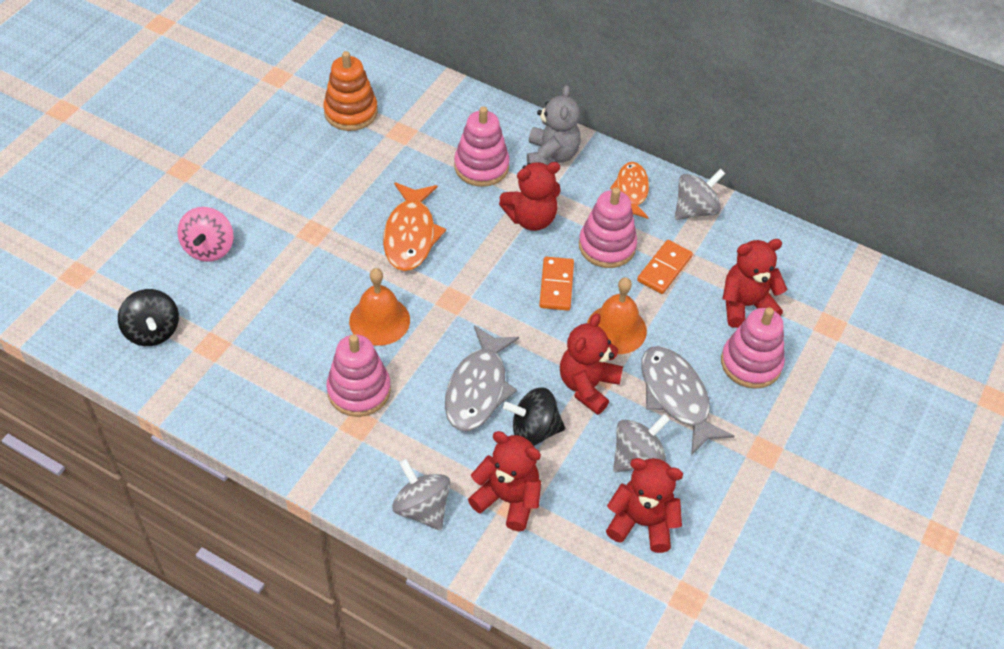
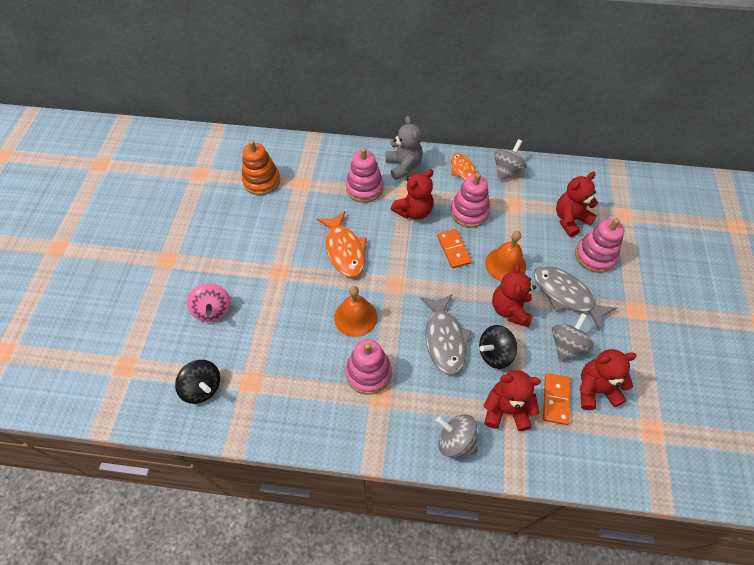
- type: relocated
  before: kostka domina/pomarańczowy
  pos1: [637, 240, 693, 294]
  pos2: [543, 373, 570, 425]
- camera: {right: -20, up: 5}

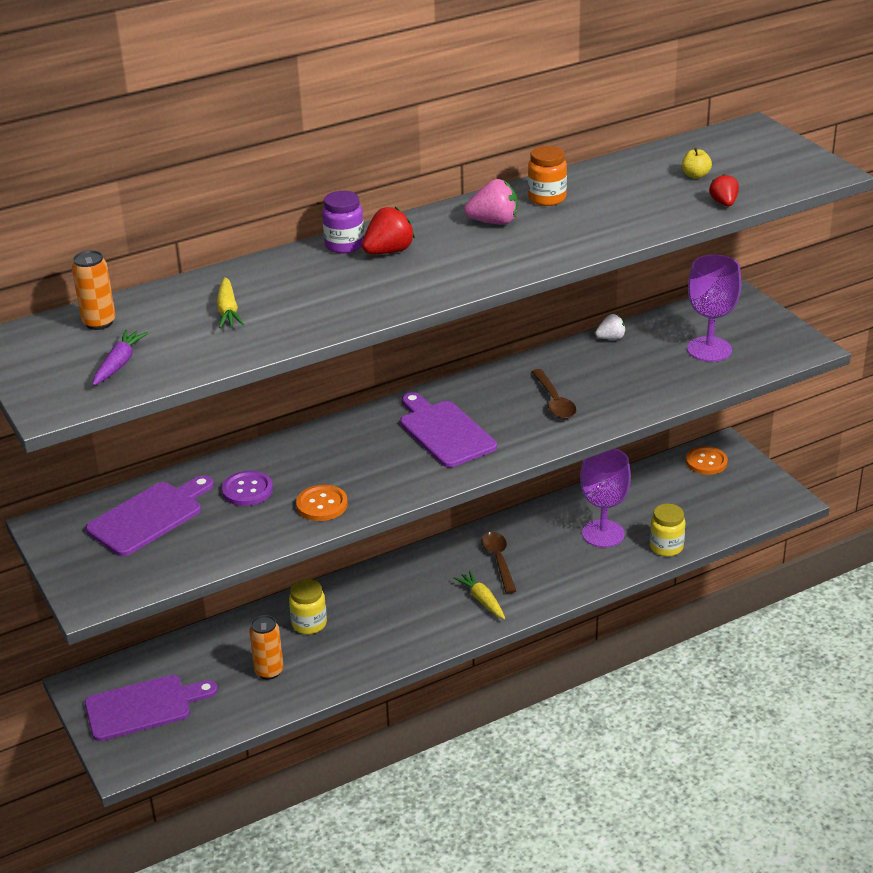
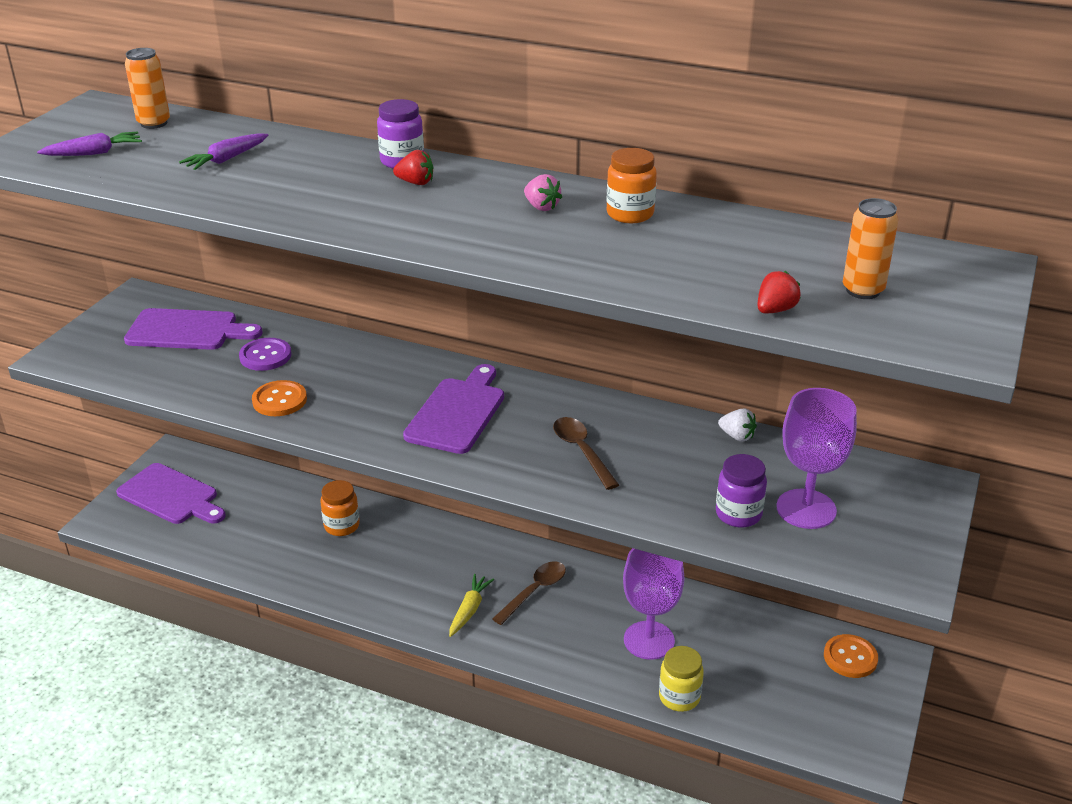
- type: missing
  before: jabłko/żółty
  pos1: [682, 148, 712, 179]
- type: size
  before: truskawka/różowy
  pos1: [464, 179, 518, 225]
  pos2: [524, 174, 562, 211]
  scale: 0.65
- type: size
  before: truskawka/czerwony
  pos1: [362, 207, 415, 254]
  pos2: [393, 150, 433, 185]
  scale: 0.65
- type: colour
  before: marchewka/żółty
  after: marchewka/fioletowy
  pos1: [217, 277, 244, 328]
  pos2: [179, 133, 269, 170]
- type: spun
  before: łyżka/brązowy
  pos1: [532, 369, 576, 419]
  pos2: [553, 417, 619, 490]
  turn: 120
- type: colour
  before: słoik/żółty
  after: słoik/pomarańczowy
  pos1: [289, 579, 327, 634]
  pos2: [320, 480, 360, 536]
- type: relocated
  before: puszka/pomarańczowy
  pos1: [249, 615, 284, 680]
  pos2: [843, 198, 898, 299]
- type: appeared
  after: słoik/fioletowy
  pos2: [716, 454, 767, 527]
- camera: {right: 50, up: 0}

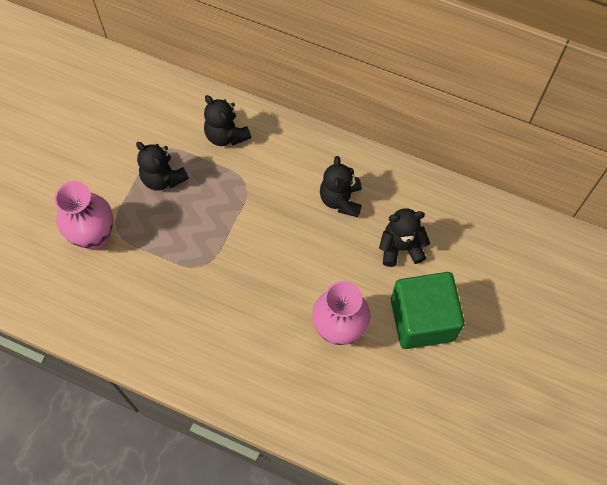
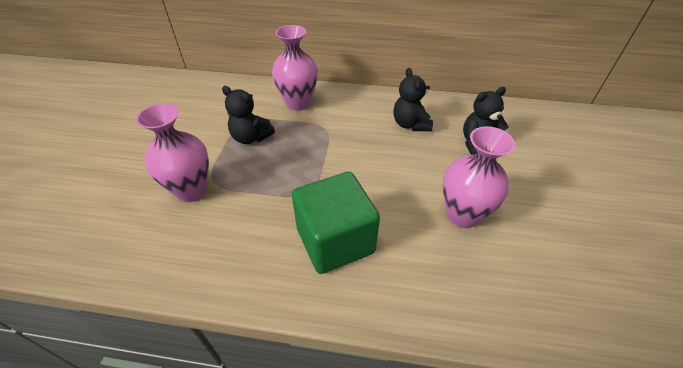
- type: exchanged
  before: miś/czarny
  after: wazon/różowy
  pos1: [204, 95, 251, 146]
  pos2: [272, 25, 318, 111]
- type: relocated
  before: sześcian/zielony
  pos1: [391, 272, 465, 349]
  pos2: [292, 172, 380, 274]
- camera: {right: -15, up: -20}

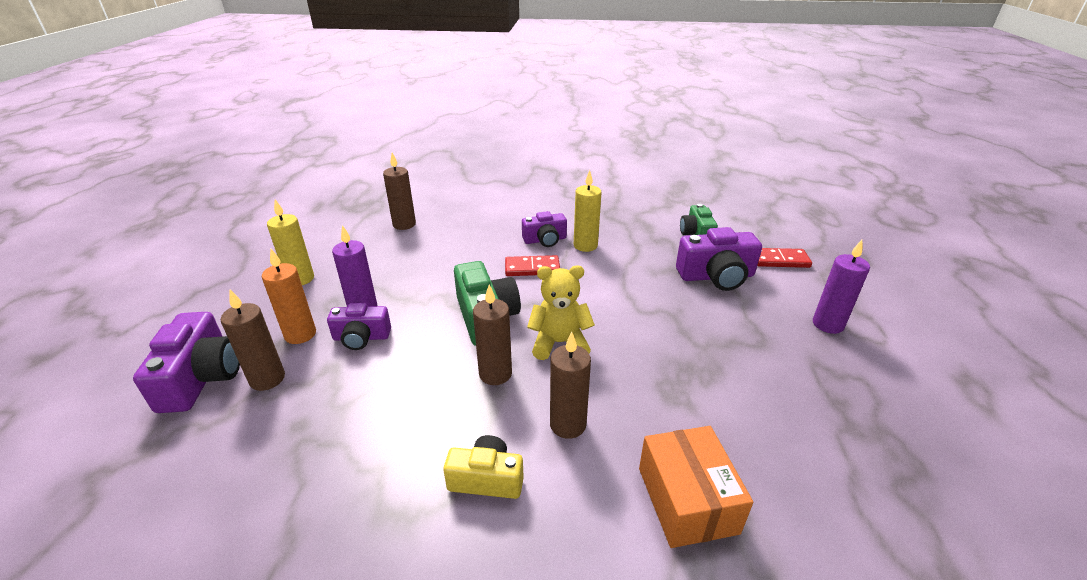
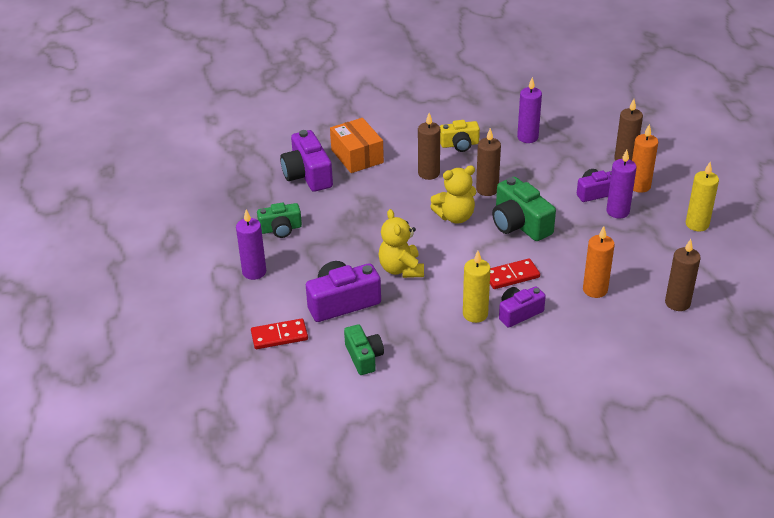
- type: relocated
  before: aparat fotograficzny/fioletowy
  pos1: [133, 312, 240, 413]
  pos2: [280, 130, 333, 192]
- type: appeared
  after: świeca/fioletowy
  pos2: [517, 77, 542, 143]
- type: appeared
  after: aparat fotograficzny/zielony
  pos2: [257, 203, 302, 238]
- type: appeared
  after: miś/żółty
  pos2: [378, 209, 424, 278]
- type: appeared
  after: świeca/pomarańczowy
  pos2: [583, 226, 615, 298]
- camera: {right: 165, up: 5}

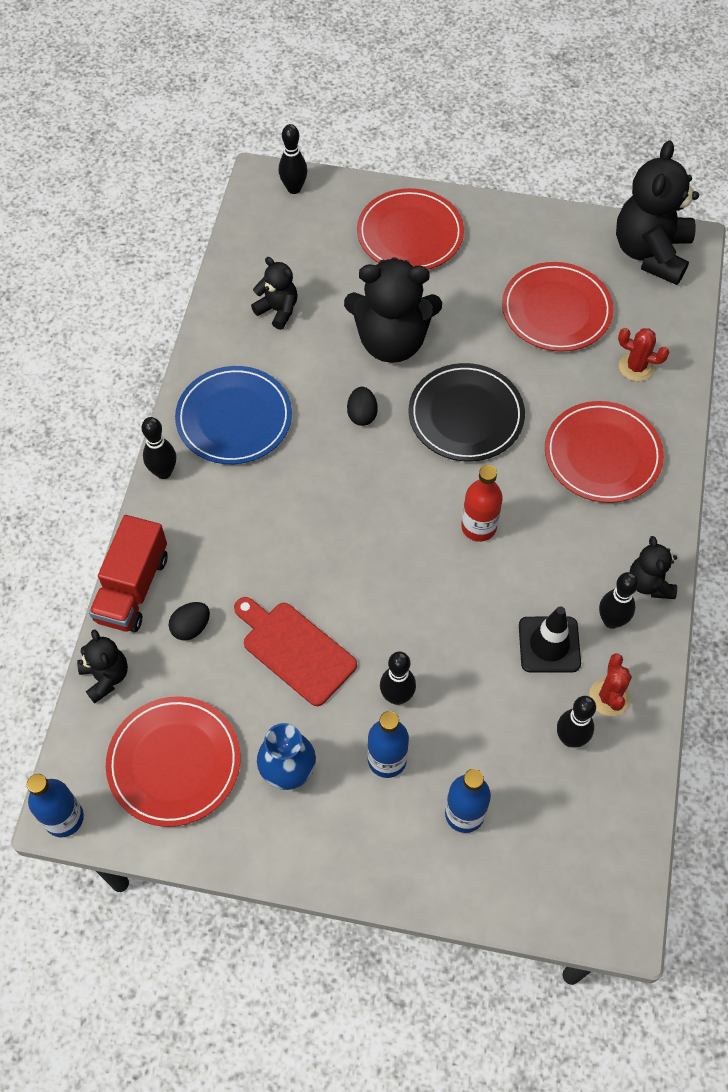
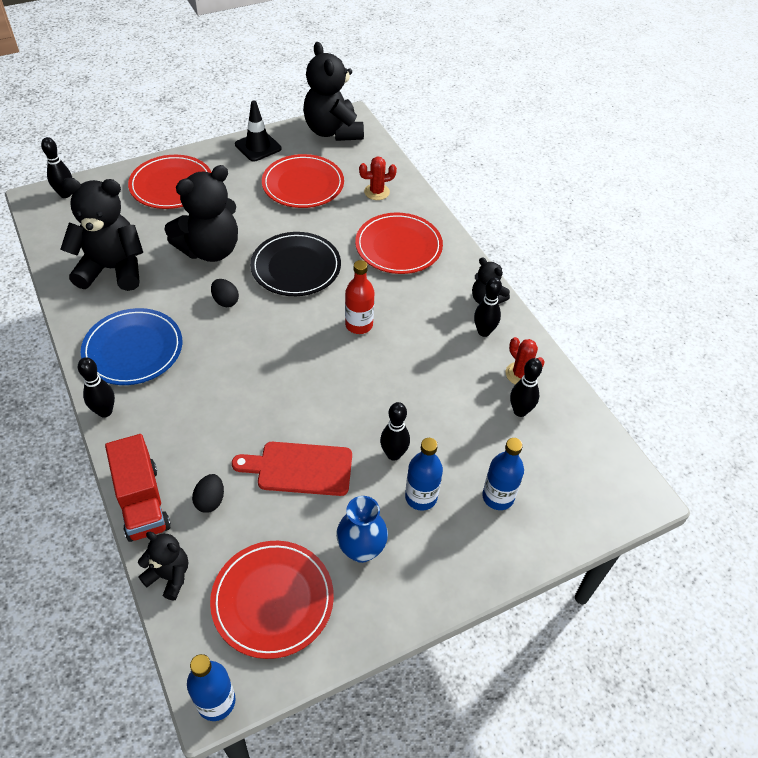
- type: size
  before: miś/czarny
  pos1: [251, 257, 298, 330]
  pos2: [61, 178, 143, 291]
  scale: 1.95
- type: relocated
  before: pachołek/czarny
  pos1: [519, 606, 581, 673]
  pos2: [235, 100, 281, 162]
- camera: {right: -40, up: -10}

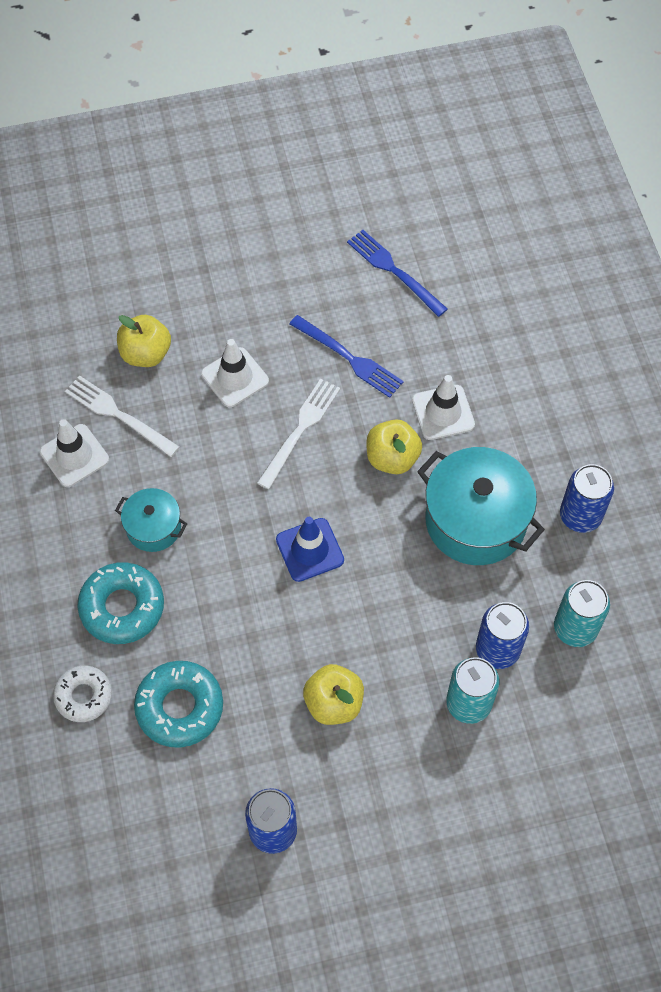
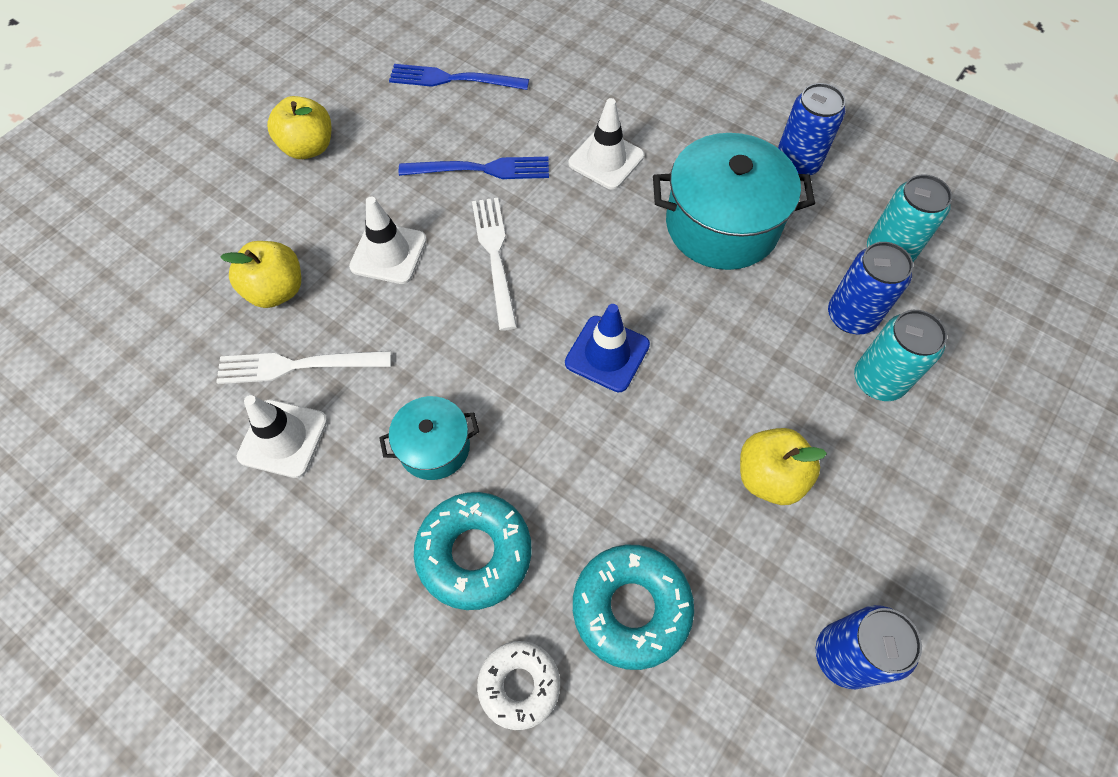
- type: relocated
  before: jabłko/żółty
  pos1: [367, 419, 422, 474]
  pos2: [267, 96, 331, 159]
- camera: {right: -40, up: 0}

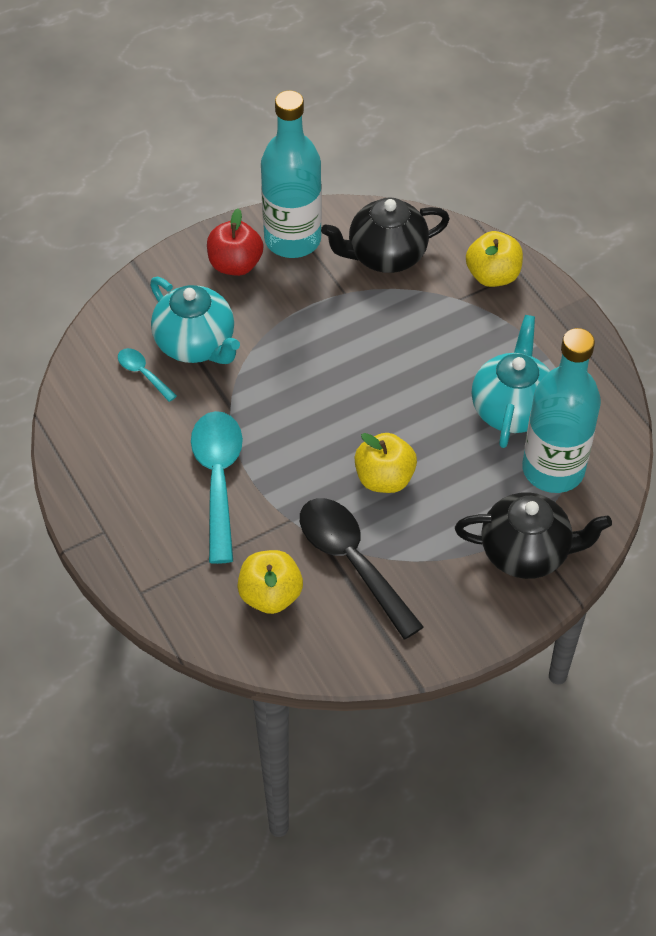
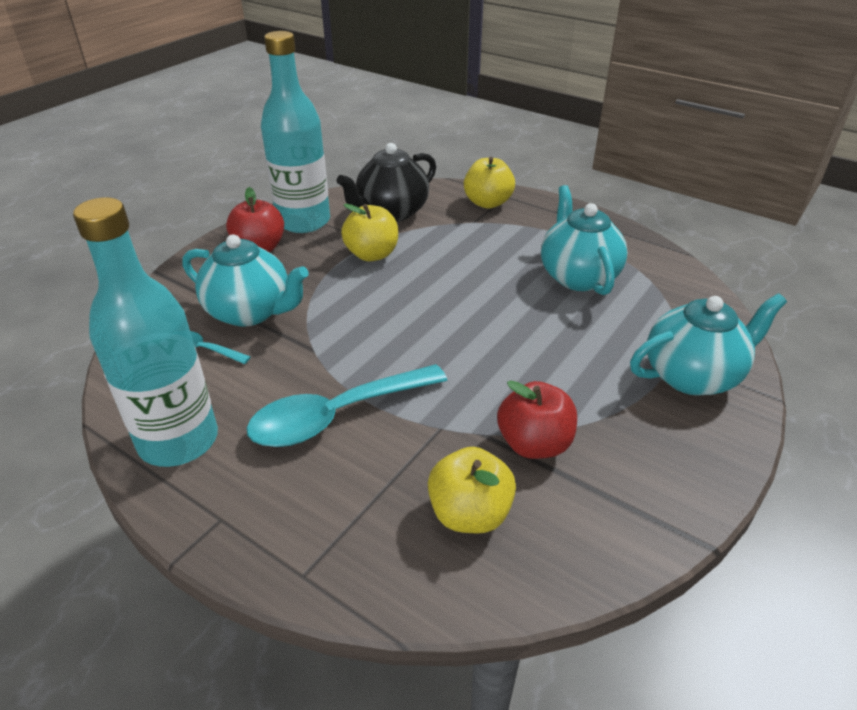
- type: relocated
  before: butelka/turkusowy
  pos1: [522, 328, 601, 493]
  pos2: [73, 197, 218, 467]
- type: spun
  before: łyżka/turkusowy
  pos1: [191, 411, 243, 564]
  pos2: [247, 364, 448, 447]
  turn: -90
- type: relocated
  before: jabłko/żółty
  pos1: [354, 433, 417, 493]
  pos2: [341, 204, 398, 261]
- type: colour
  before: imbryk/czarny
  after: imbryk/turkusowy
  pos1: [455, 492, 612, 579]
  pos2: [630, 293, 787, 395]
- type: exchanged
  before: łyżka/czarny
  after: jabłko/czerwony
  pos1: [300, 498, 424, 639]
  pos2: [497, 381, 577, 459]
- camera: {right: -25, up: -15}

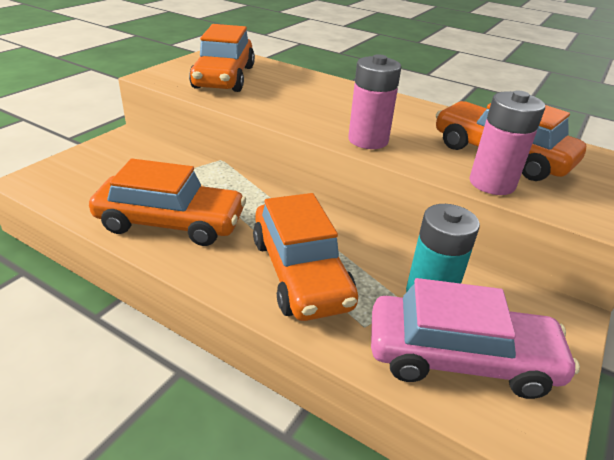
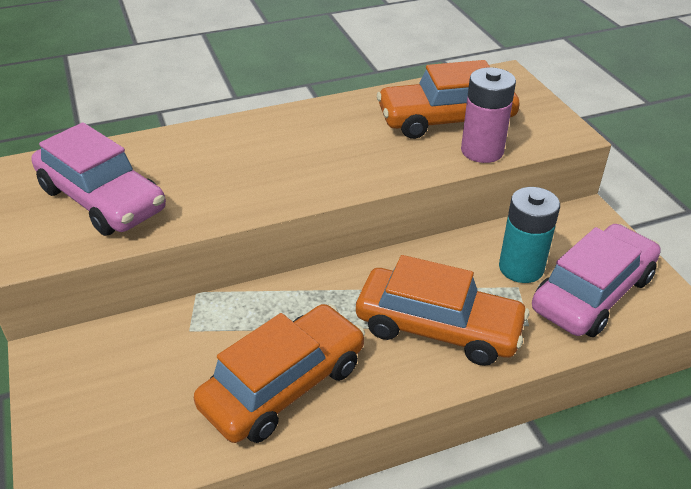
- type: colour
  before: samochód/pomarańczowy
  after: samochód/różowy
  pos1: [189, 24, 255, 92]
  pos2: [31, 122, 166, 236]
- type: missing
  before: bateria/różowy
  pos1: [348, 54, 401, 149]
- camera: {right: -50, up: 5}

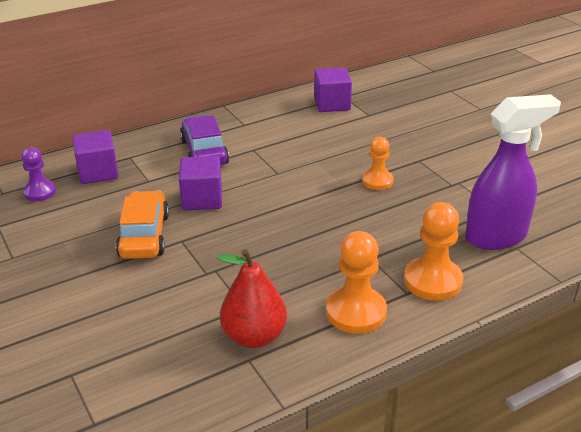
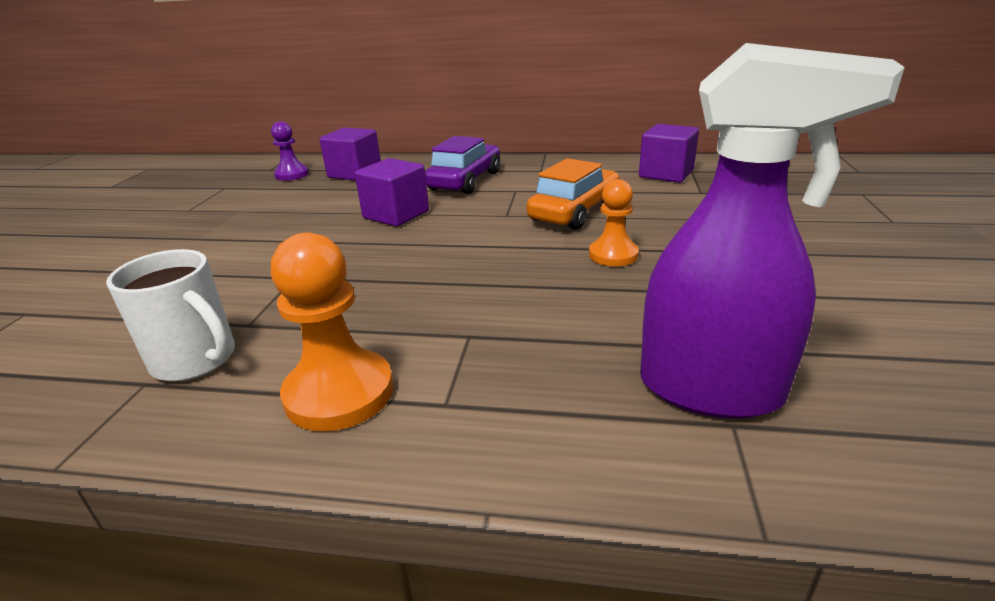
- type: relocated
  before: samochód/pomarańczowy
  pos1: [116, 191, 169, 259]
  pos2: [526, 158, 619, 230]
- type: missing
  before: pionek/pomarańczowy
  pos1: [404, 202, 463, 301]
- type: exchanged
  before: gruszka/czerwony
  after: kubek/biały
  pos1: [217, 249, 287, 348]
  pos2: [106, 249, 235, 381]
- camera: {right: 40, up: -5}

